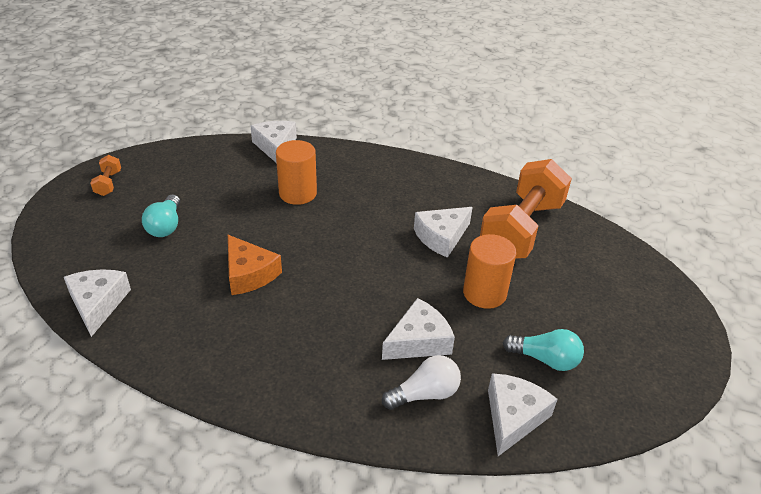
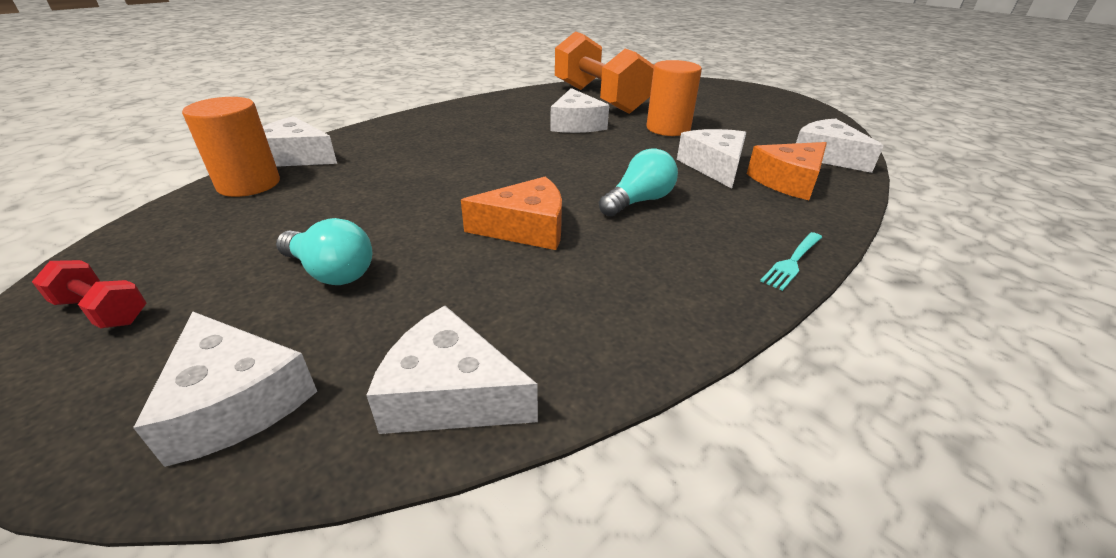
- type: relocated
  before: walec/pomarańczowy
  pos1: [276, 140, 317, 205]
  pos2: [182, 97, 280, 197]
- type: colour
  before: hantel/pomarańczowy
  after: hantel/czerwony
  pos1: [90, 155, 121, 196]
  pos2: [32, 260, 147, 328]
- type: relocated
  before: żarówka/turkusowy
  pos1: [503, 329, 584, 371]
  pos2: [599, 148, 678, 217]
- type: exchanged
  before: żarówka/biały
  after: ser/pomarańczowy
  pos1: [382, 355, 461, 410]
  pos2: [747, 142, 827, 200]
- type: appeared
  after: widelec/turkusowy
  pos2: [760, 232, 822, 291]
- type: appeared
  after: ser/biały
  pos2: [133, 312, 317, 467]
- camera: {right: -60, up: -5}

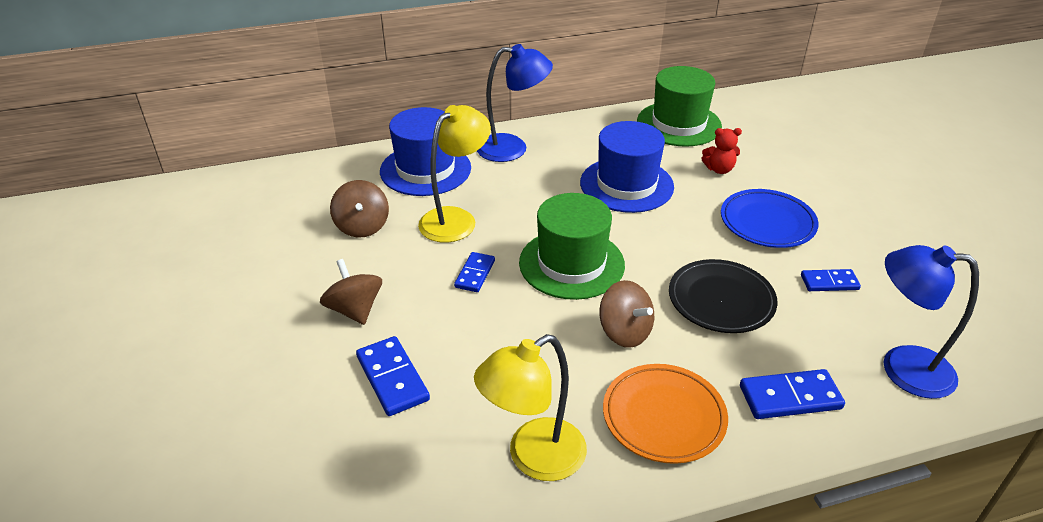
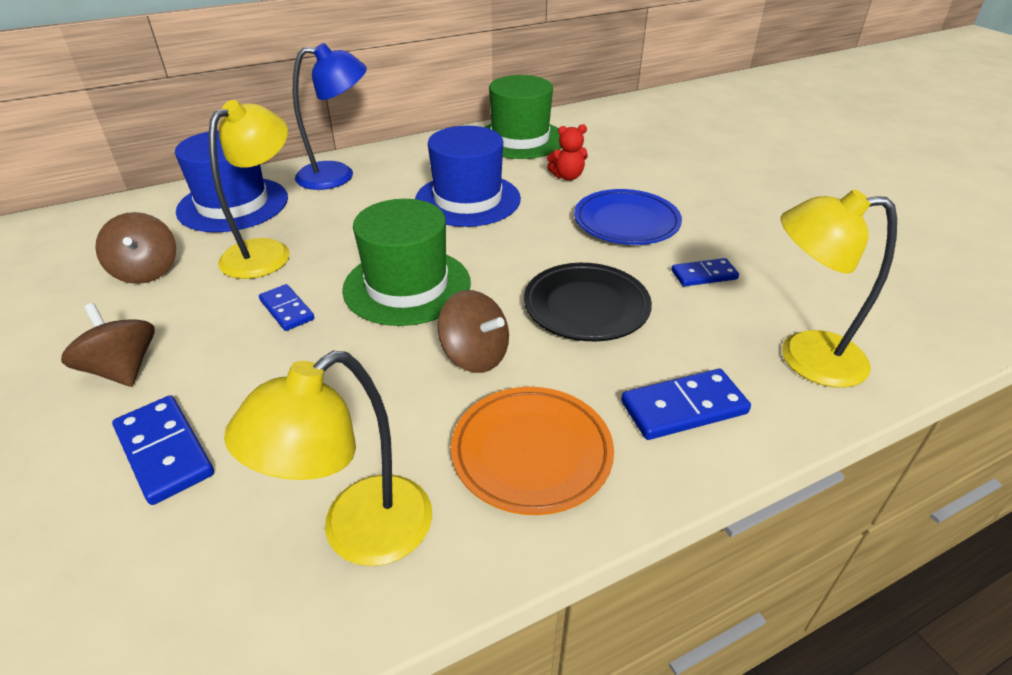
- type: colour
  before: lampka/niebieski
  after: lampka/żółty
  pos1: [883, 245, 979, 399]
  pos2: [781, 189, 897, 388]
- type: spun
  before: kostka domina/niebieski
  pos1: [454, 252, 495, 292]
  pos2: [259, 284, 315, 331]
  turn: -45
- camera: {right: -10, up: 0}

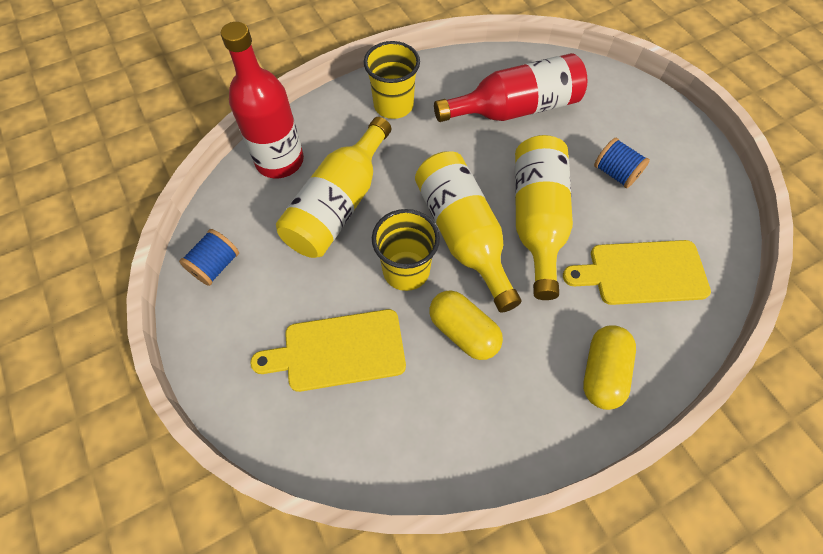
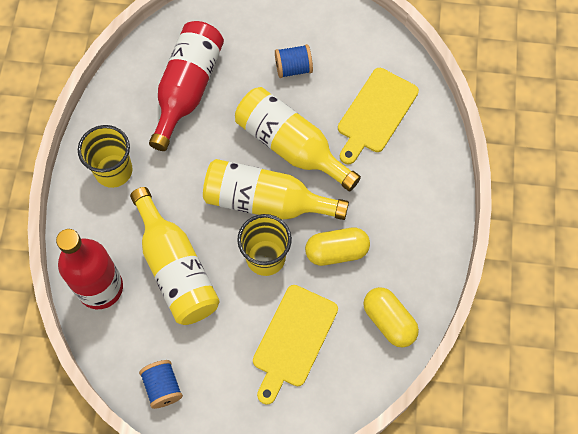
- type: relocated
  before: kapsułka/żółty
  pos1: [583, 325, 636, 410]
  pos2: [363, 287, 419, 347]
- camera: {right: -55, up: 5}

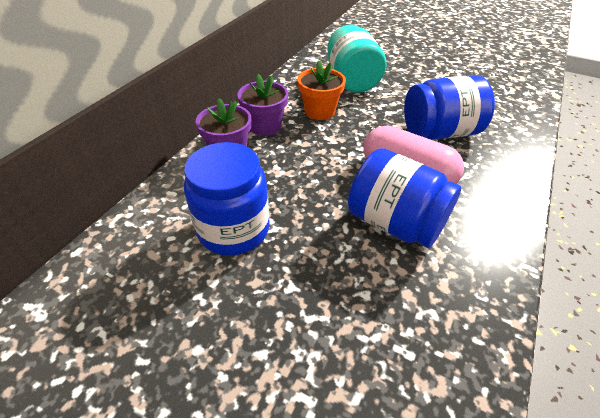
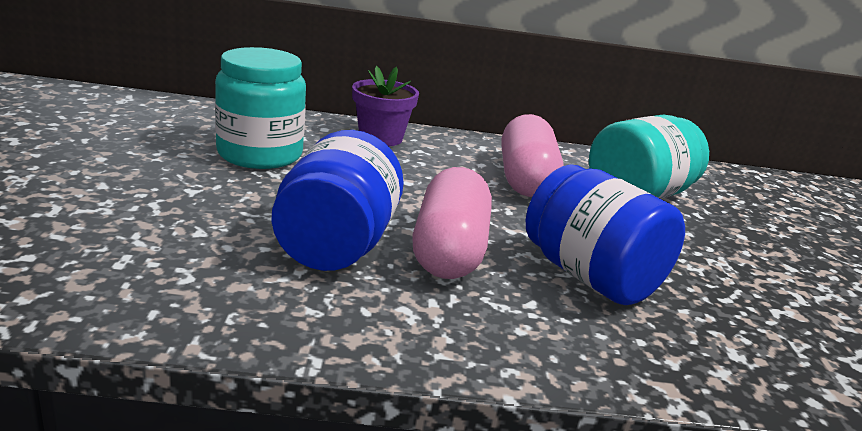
- type: exchanged
  before: doniczka/pomarańczowy
  after: kapsułka/różowy
  pos1: [298, 60, 346, 120]
  pos2: [501, 114, 564, 197]
- type: missing
  before: doniczka/fioletowy
  pos1: [237, 74, 288, 136]
- type: colour
  before: słoik/niebieski
  after: słoik/turkusowy
  pos1: [184, 142, 270, 256]
  pos2: [215, 47, 306, 169]
- camera: {right: 60, up: -20}

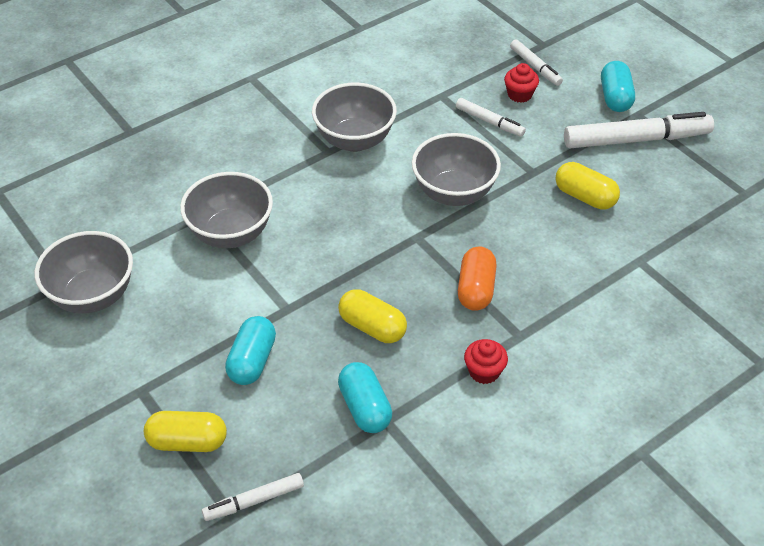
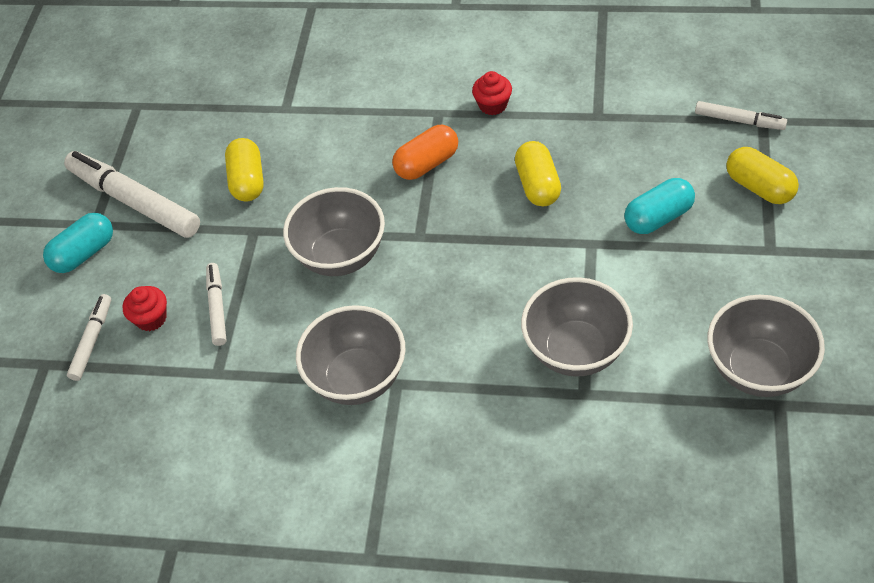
- type: missing
  before: kapsułka/turkusowy
  pos1: [338, 362, 392, 433]
- camera: {right: -130, up: 5}

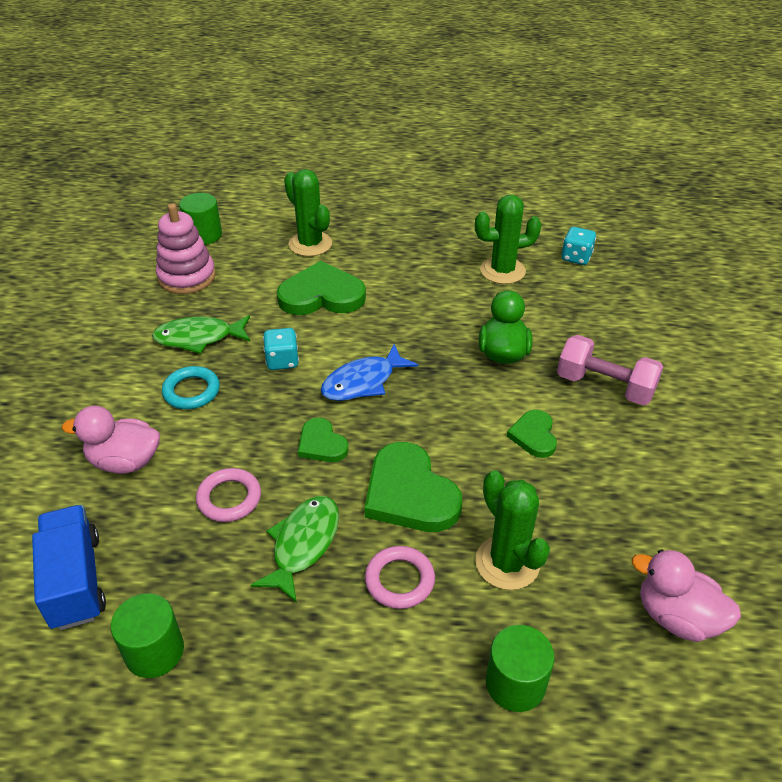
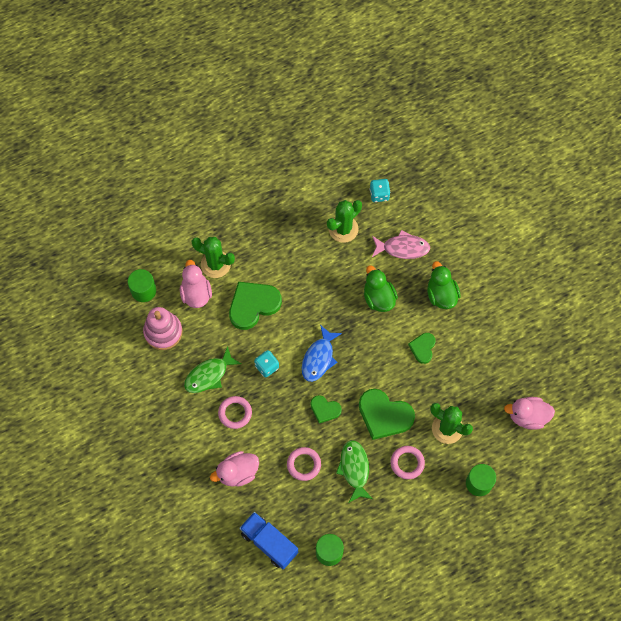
- type: exchanged
  before: hantel/różowy
  after: kaczka/zielony
  pos1: [557, 335, 664, 405]
  pos2: [427, 261, 461, 309]
- type: colour
  before: pierścień/turkusowy
  after: pierścień/różowy
  pos1: [162, 366, 220, 409]
  pos2: [218, 396, 252, 429]
- type: spun
  before: serce/zielony
  pos1: [507, 410, 557, 458]
  pos2: [408, 333, 436, 364]
  turn: 45
- type: appeared
  after: ryba/różowy
  pos2: [372, 230, 430, 259]
- type: appeared
  after: kaczka/różowy
  pos2: [180, 260, 212, 308]
- camera: {right: -30, up: 25}

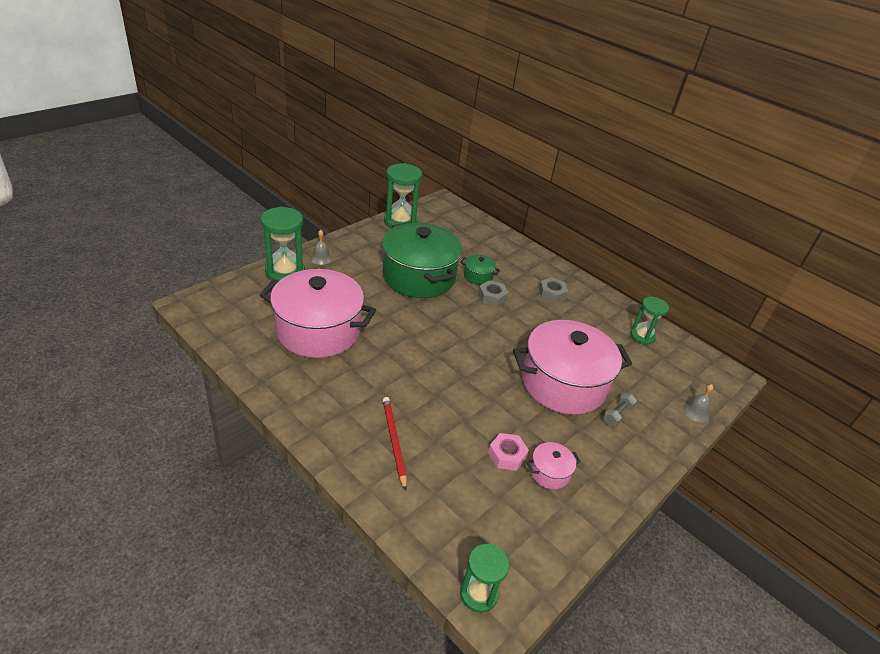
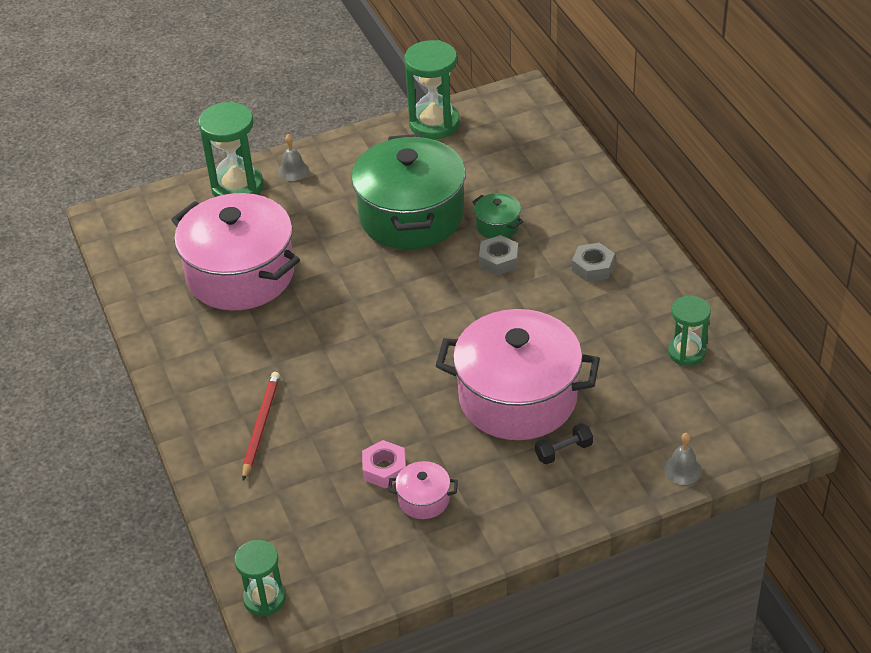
- type: colour
  before: hantel/szary
  after: hantel/czarny
  pos1: [603, 393, 637, 427]
  pos2: [535, 423, 593, 464]
- camera: {right: 30, up: 5}

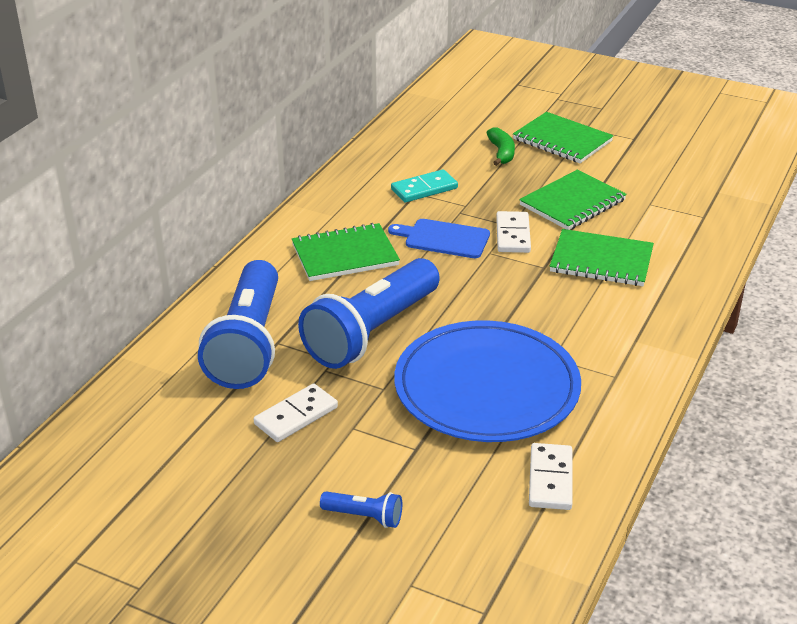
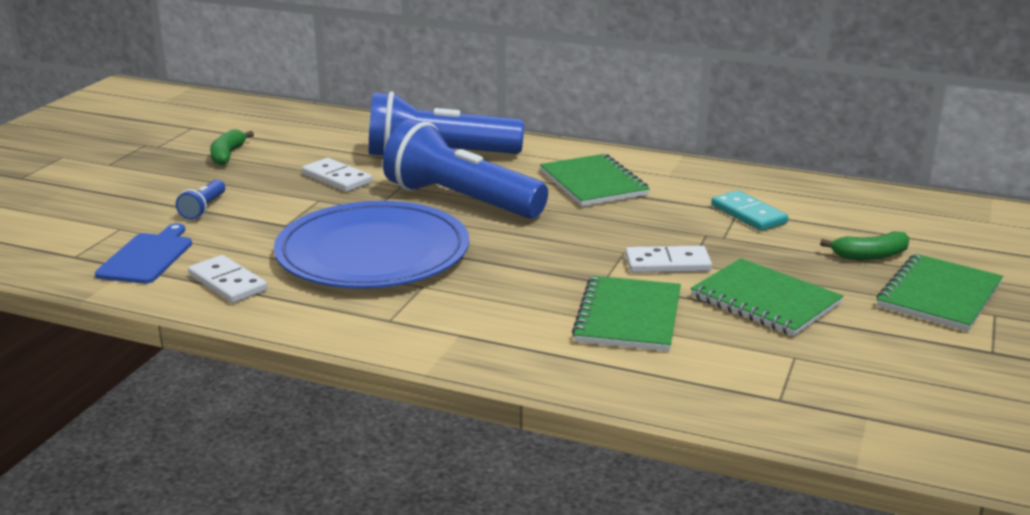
- type: relocated
  before: deska do krojenia/niebieski
  pos1: [388, 219, 490, 258]
  pos2: [95, 223, 192, 284]
- type: spun
  before: kostka domina/biały
  pos1: [529, 443, 572, 510]
  pos2: [188, 255, 267, 303]
  turn: 45
- type: appeared
  after: banan/zielony
  pos2: [210, 129, 254, 165]
- camera: {right: 85, up: -10}

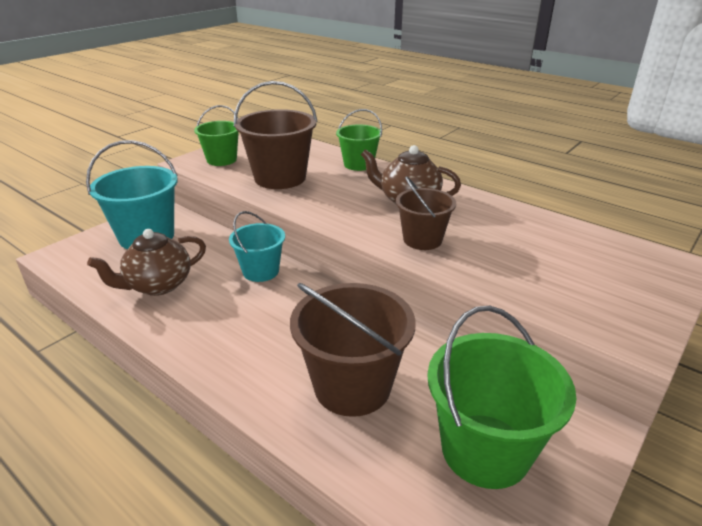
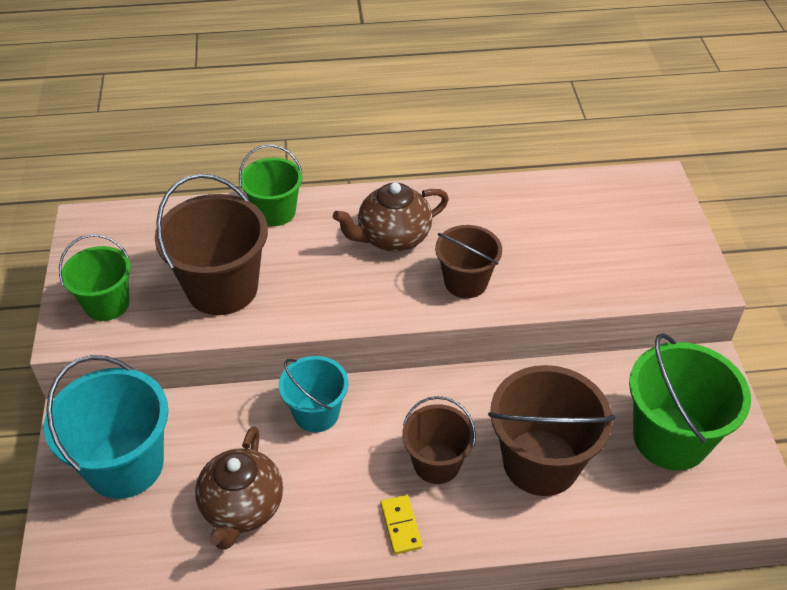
- type: appeared
  after: wiadro/brązowy
  pos2: [402, 396, 476, 484]
- type: appeared
  after: kostka domina/żółty
  pos2: [381, 495, 422, 554]
- camera: {right: -45, up: 15}

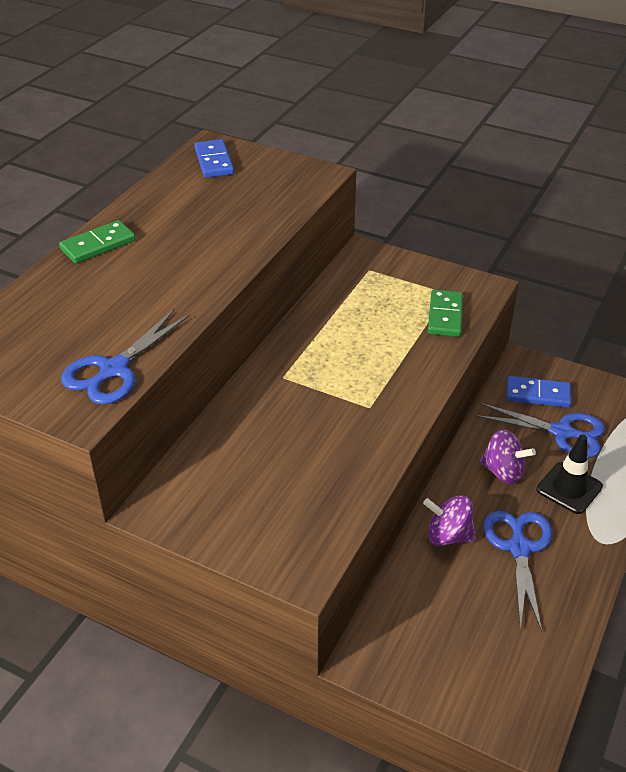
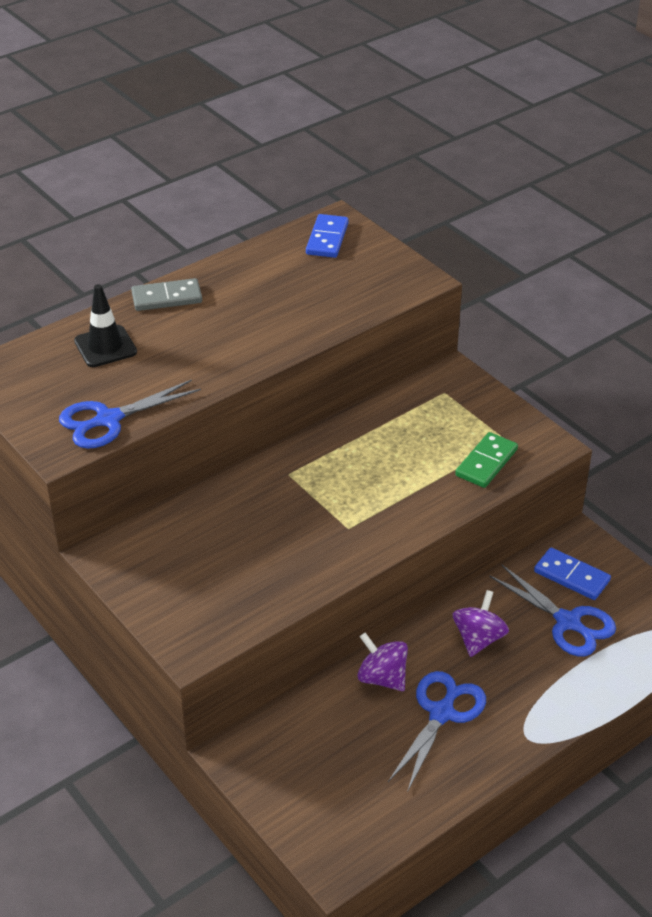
- type: colour
  before: kostka domina/zielony
  after: kostka domina/szary
  pos1: [59, 220, 136, 263]
  pos2: [131, 278, 202, 311]
- type: spun
  before: bączek/fioletowy
  pos1: [479, 429, 536, 484]
  pos2: [453, 590, 509, 657]
  turn: -120
- type: relocated
  before: pachołek/czarny
  pos1: [536, 434, 603, 514]
  pos2: [74, 284, 137, 367]
- camera: {right: 25, up: 0}

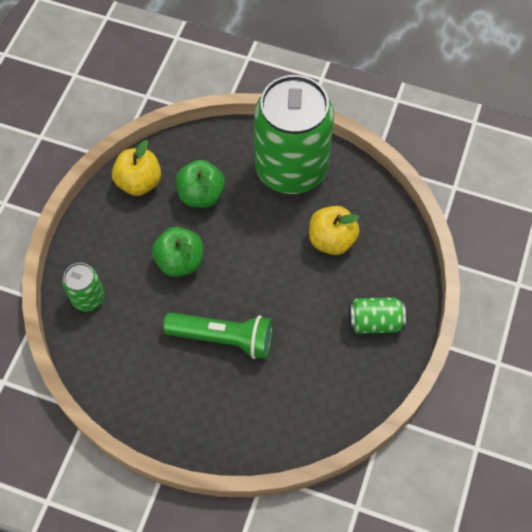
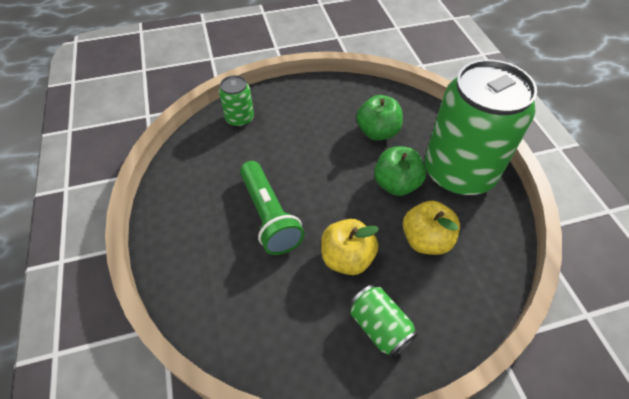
- type: relocated
  before: jabłko/żółty
  pos1: [112, 140, 161, 196]
  pos2: [321, 219, 379, 275]
- type: relocated
  before: jabłko/zielony
  pos1: [152, 227, 203, 277]
  pos2: [374, 146, 426, 196]
- camera: {right: 55, up: -10}

